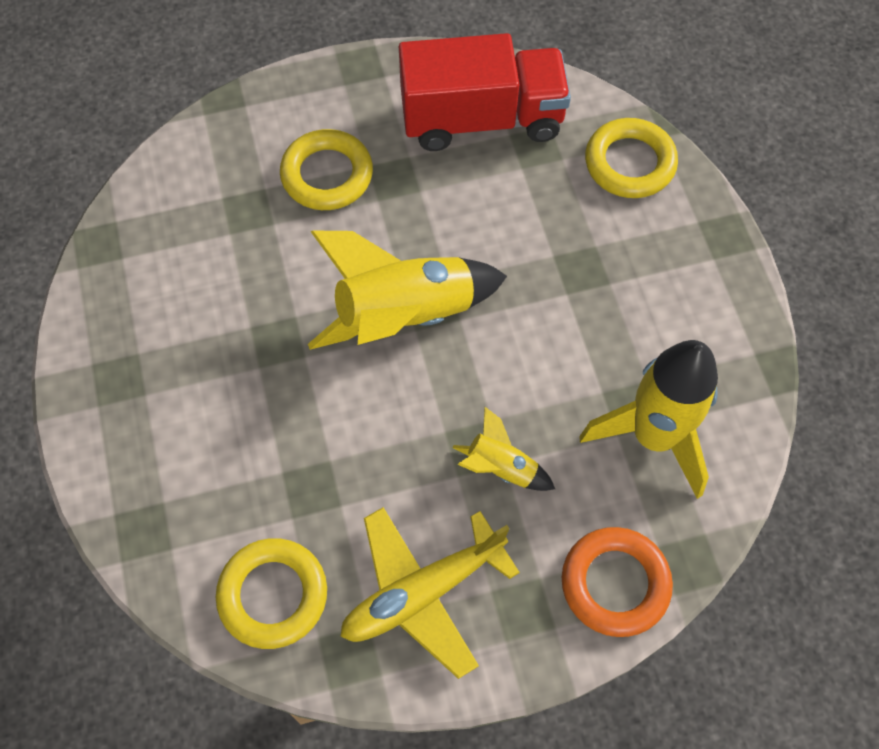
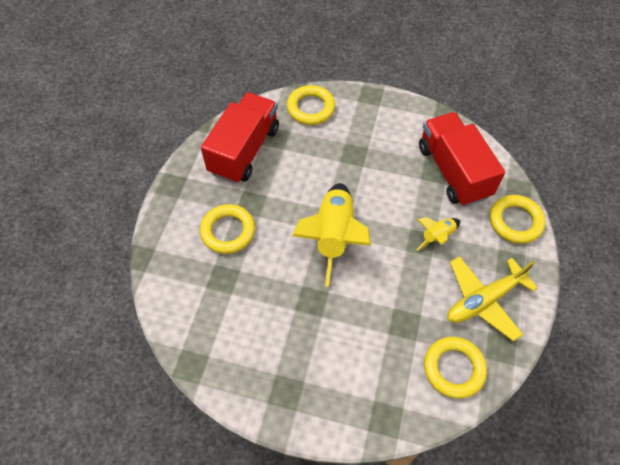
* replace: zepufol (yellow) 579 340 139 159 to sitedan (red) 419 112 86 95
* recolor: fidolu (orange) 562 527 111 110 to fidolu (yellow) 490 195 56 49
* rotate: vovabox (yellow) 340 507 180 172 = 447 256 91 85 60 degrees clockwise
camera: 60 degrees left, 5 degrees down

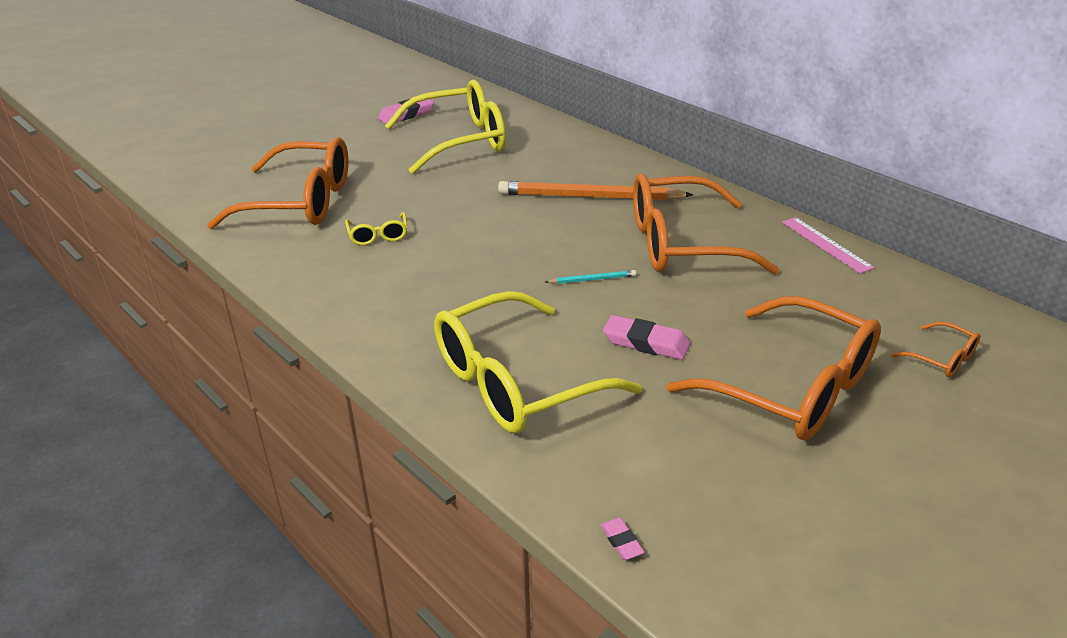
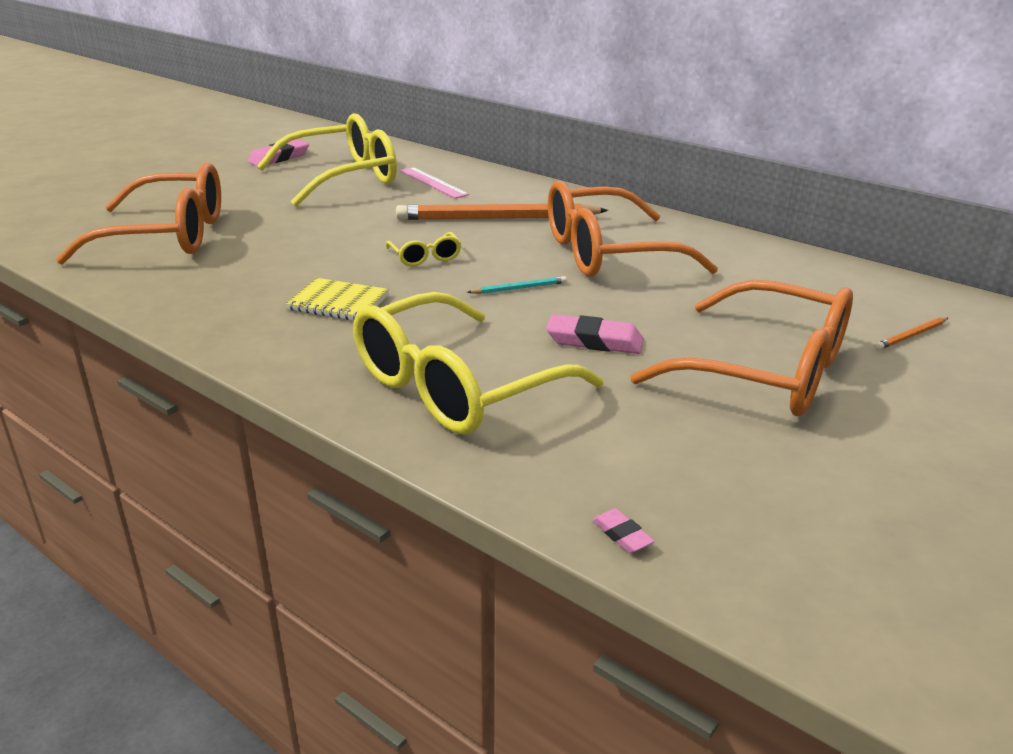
* insert: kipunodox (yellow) 285 278 104 42
* move: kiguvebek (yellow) 345 212 62 33 to 386 232 75 34
* move: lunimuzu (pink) 782 217 93 57 to 399 167 70 31
* replace: kiguvebek (orange) 891 322 89 55 to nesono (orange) 875 317 74 33
camera: 10 degrees left, 5 degrees down

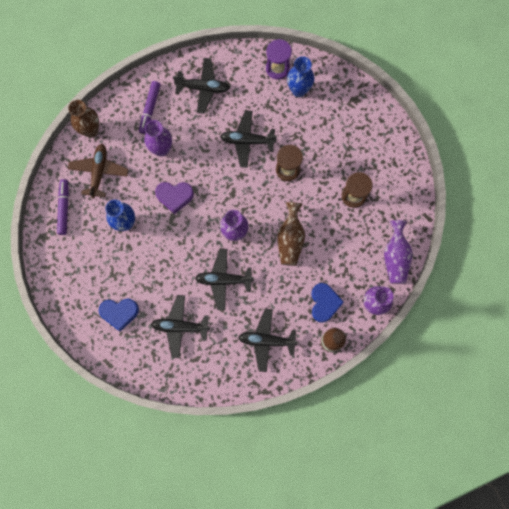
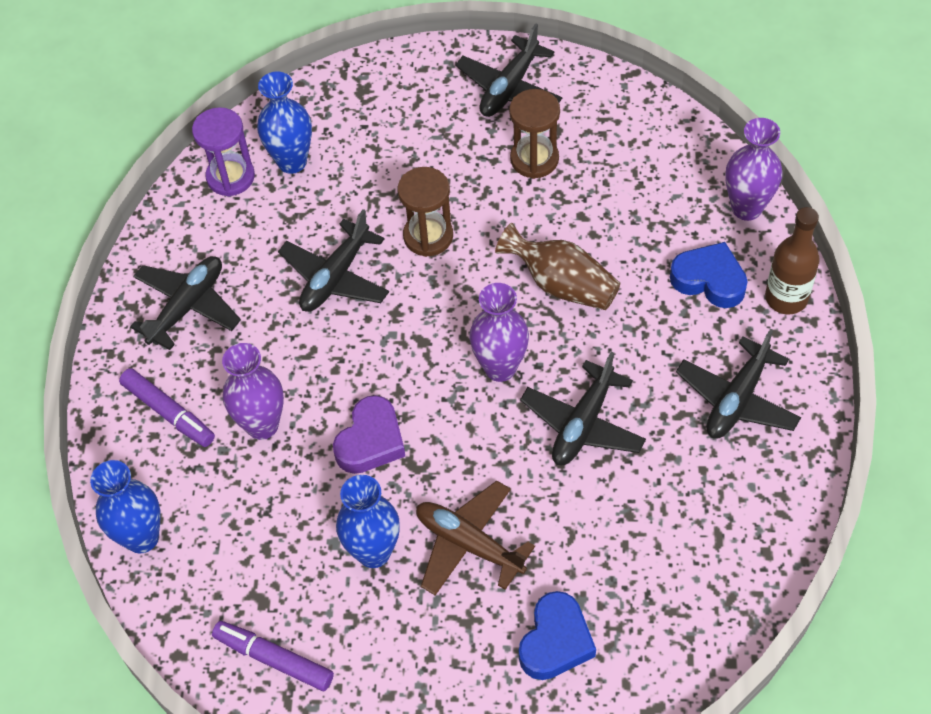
* delete: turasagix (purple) 384 220 28 64
* move: vovabox (brown) 68 144 60 55 to 416 481 119 114
* move: vovabox (black) 151 295 59 63 to 456 23 106 94
* recolor: turasagix (brown) 68 100 31 38 to turasagix (blue) 90 460 71 93
camera: 60 degrees left, 20 degrees down

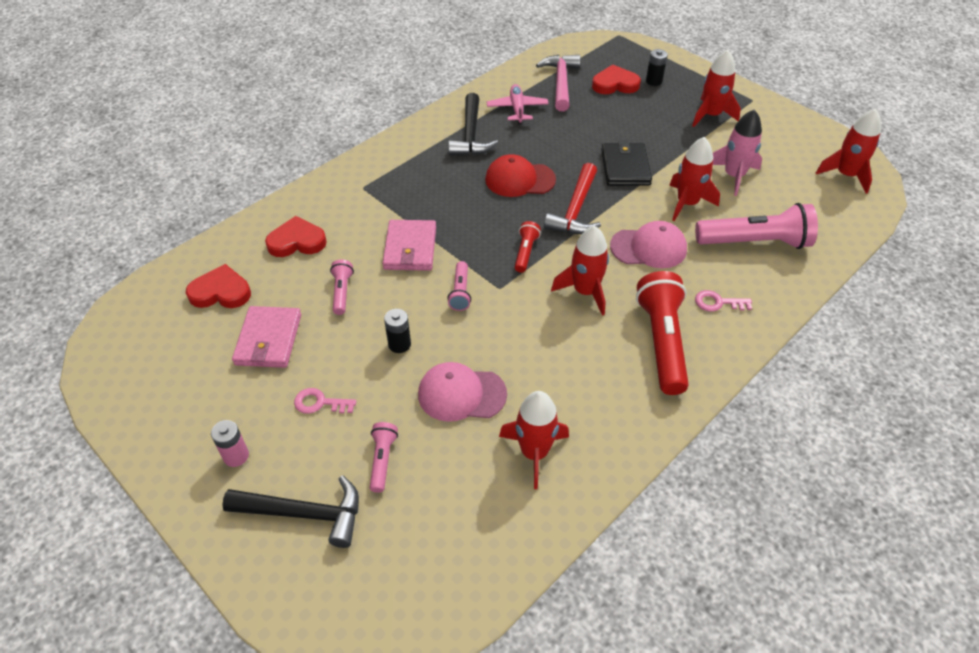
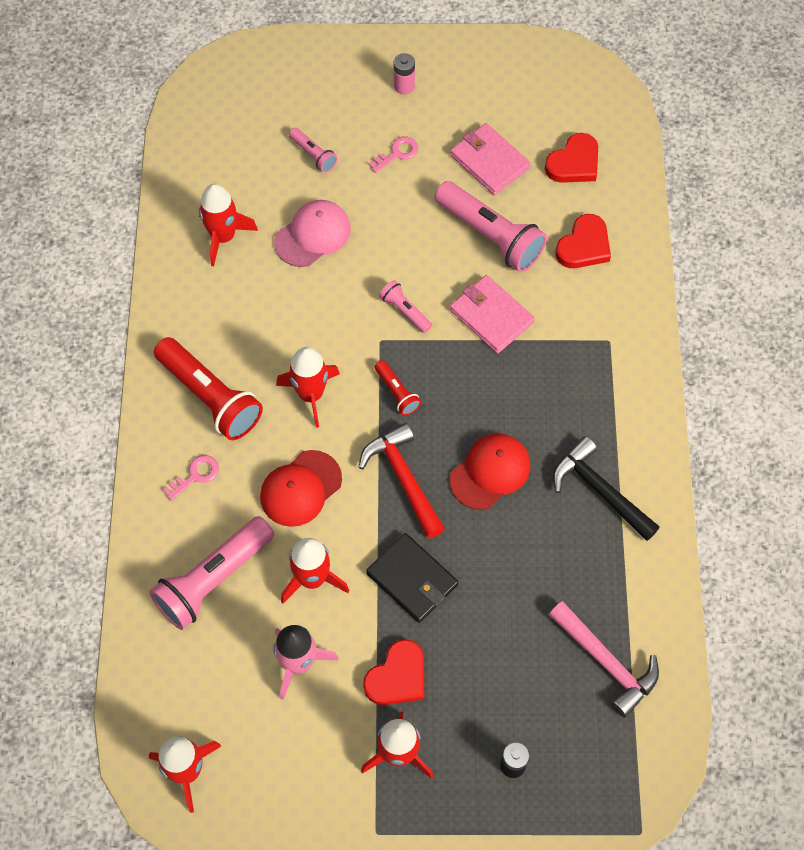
* delete: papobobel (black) 222 476 137 72
* delete: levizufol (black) 384 309 27 44
* delete: vovabox (pink) 487 84 62 40
* move: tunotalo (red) 592 65 49 29 to 363 639 61 66
* recolor: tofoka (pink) 610 221 77 47 to tofoka (red) 260 450 82 77
* resize: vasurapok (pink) 330 260 24 55 = 435 181 112 91 x2.05
camera: 135 degrees right, 15 degrees up

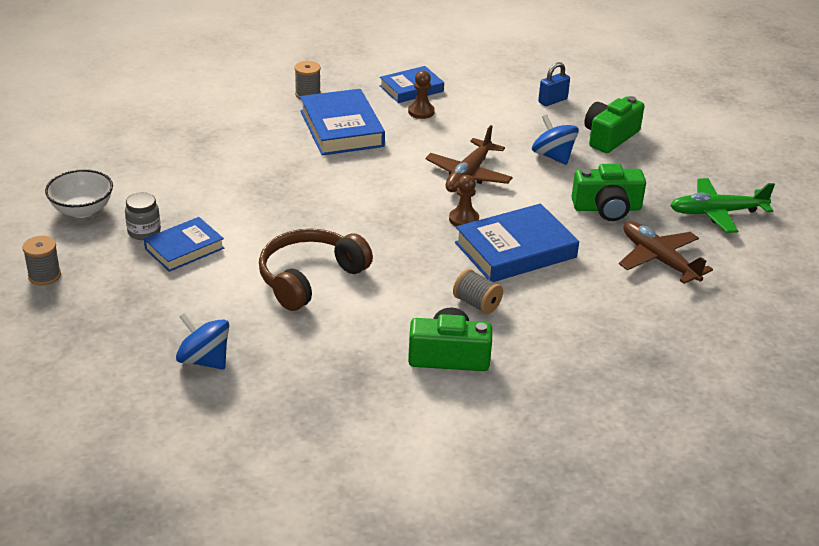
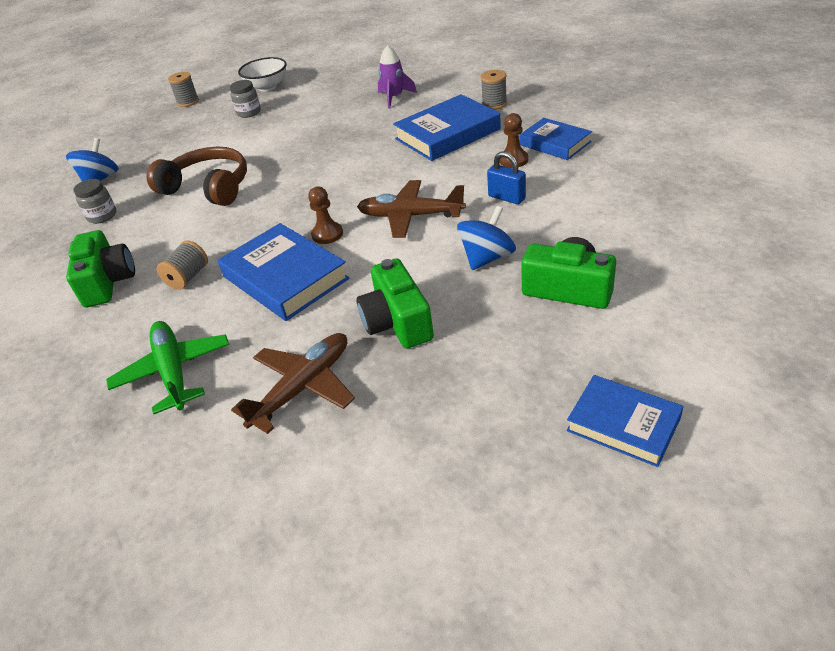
* insert: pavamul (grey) 73 179 43 45
* insert: zepufol (purple) 378 45 39 64
* move: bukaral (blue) 144 217 80 55 to 567 375 117 92
* move: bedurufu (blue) 538 62 32 44 to 487 151 39 53
* move: vovabox (green) 670 178 105 55 to 106 321 124 93
camera: 80 degrees right, 5 degrees up

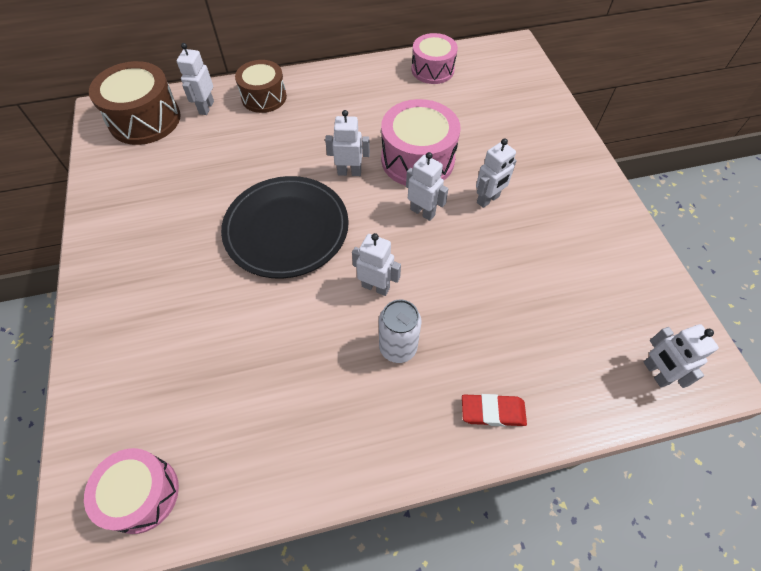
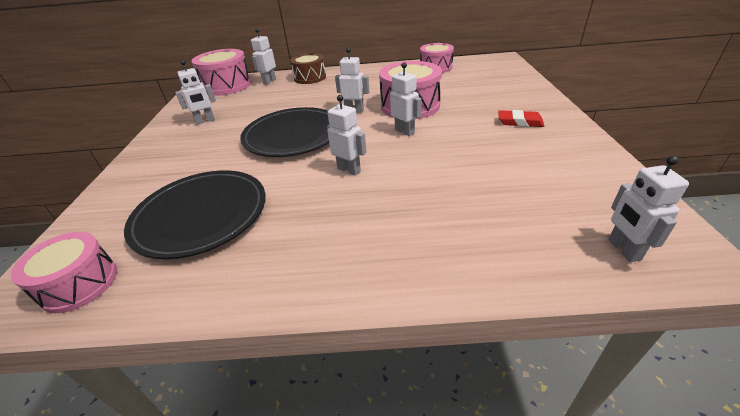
* delete: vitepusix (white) 379 300 43 63
* insert: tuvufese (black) 124 170 142 89
* move: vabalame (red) 462 394 65 33 to 498 110 46 17
* move: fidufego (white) 476 138 41 70 to 175 60 41 65
* recolor: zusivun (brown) 89 61 91 84 to zusivun (pink) 191 49 61 47
camera: 15 degrees right, 20 degrees down

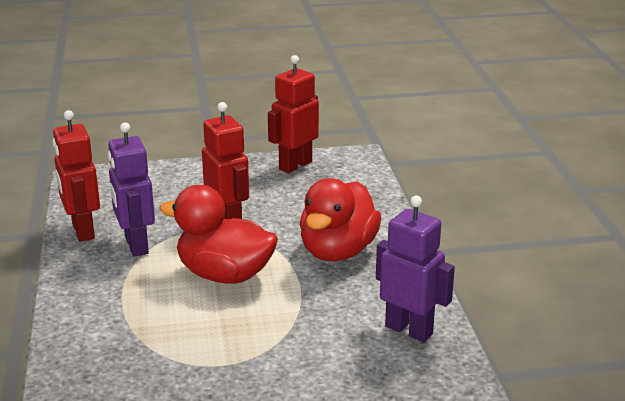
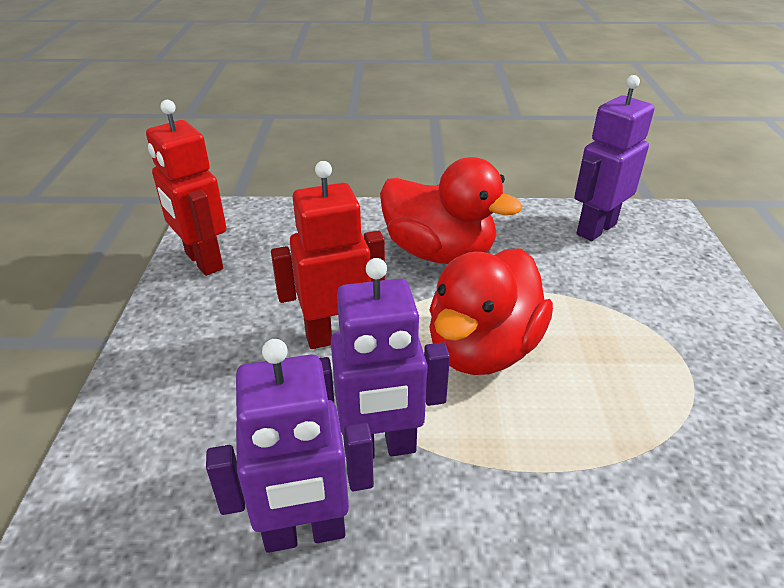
* recolor: fidufego (red) 52 110 48 132 to fidufego (purple) 206 339 168 214
camera: 80 degrees left, 10 degrees up

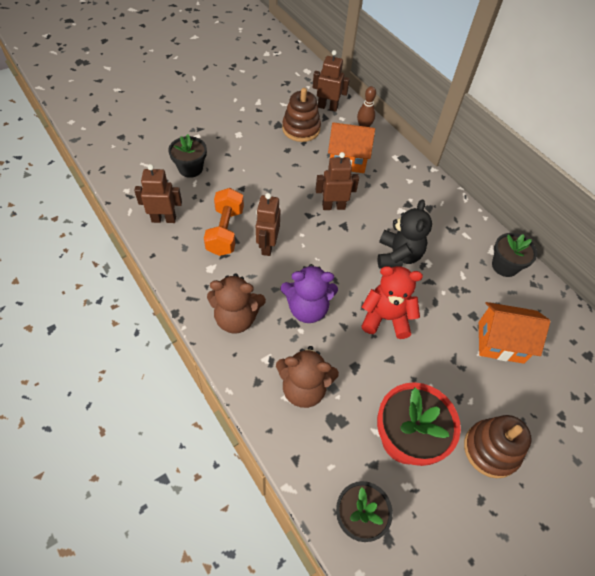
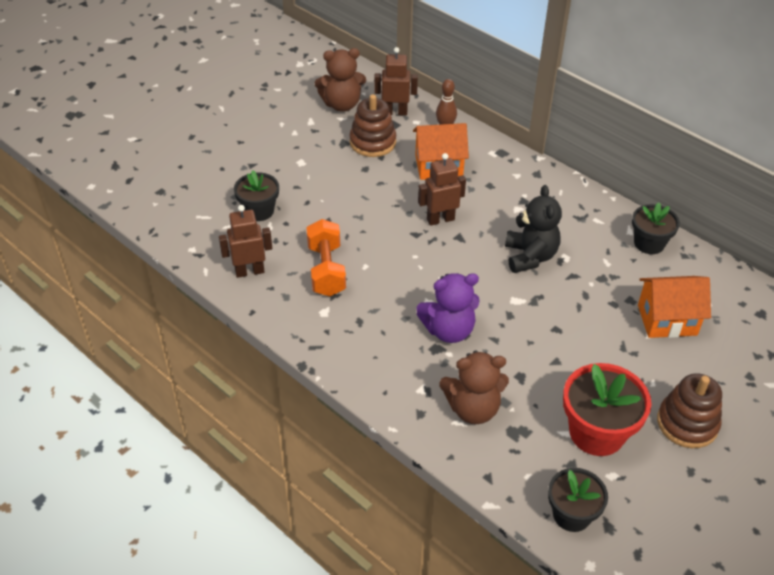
* delete: fidufego (brown) 256 193 24 63
* delete: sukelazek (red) 361 266 62 73
* move: sukelazek (brown) 207 274 59 60 to 315 48 51 64
camera: 10 degrees left, 10 degrees down

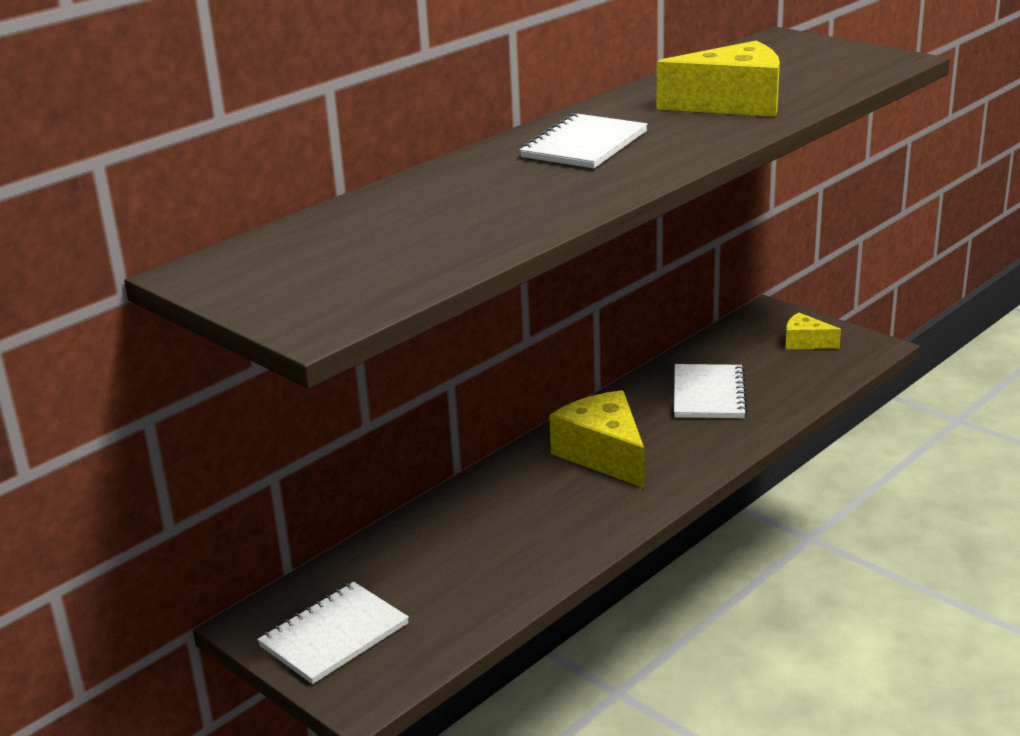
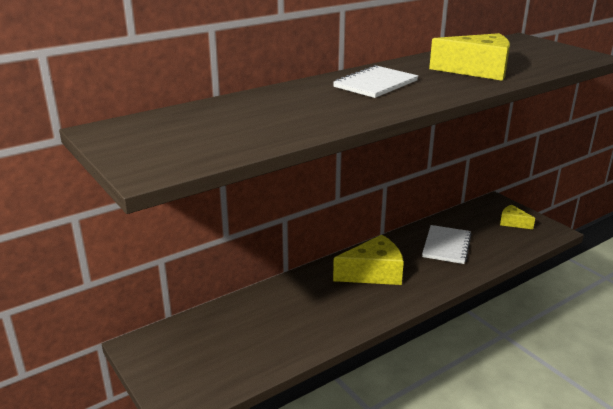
* delete: kipunodox (white) 257 582 152 102
* rotate: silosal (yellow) 549 390 95 98 = 333 235 71 50 90 degrees clockwise
camera: 10 degrees right, 0 degrees up

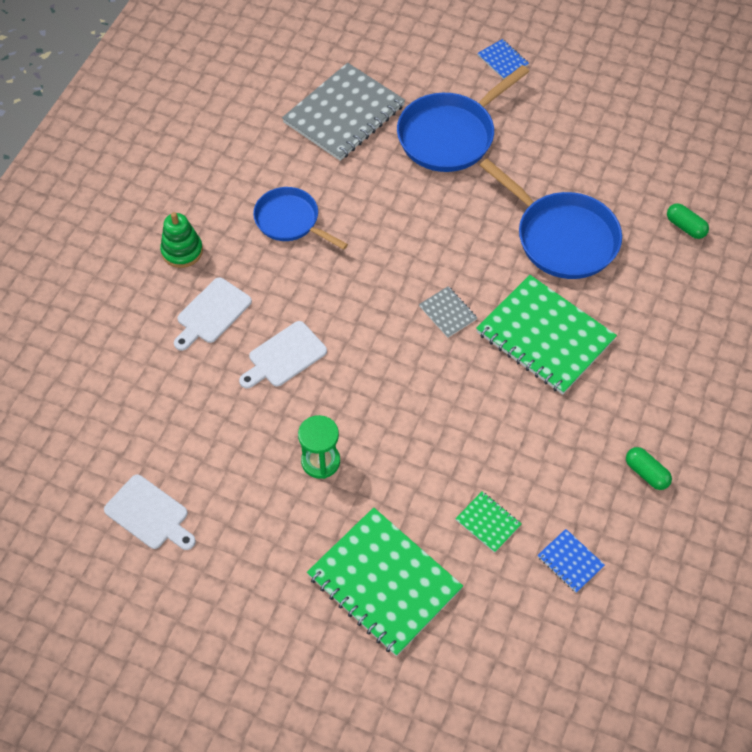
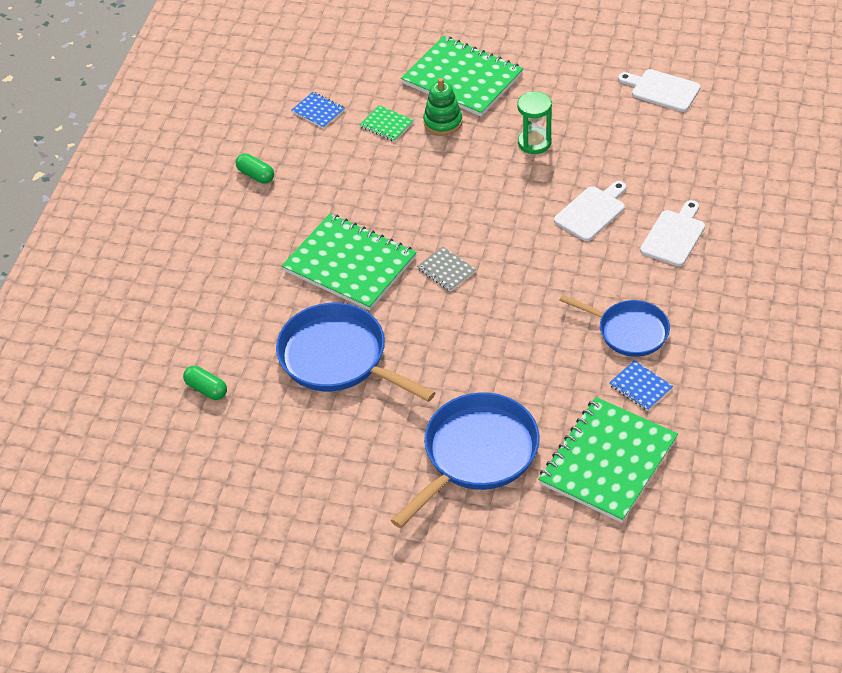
* move: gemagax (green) 160 212 43 56 to 423 78 40 57
* move: kipunodox (blue) 477 39 52 40 to 609 360 64 51
* recolor: kipunodox (grey) 282 63 123 98 to kipunodox (green) 538 397 140 126
camera: 175 degrees right, 10 degrees down

